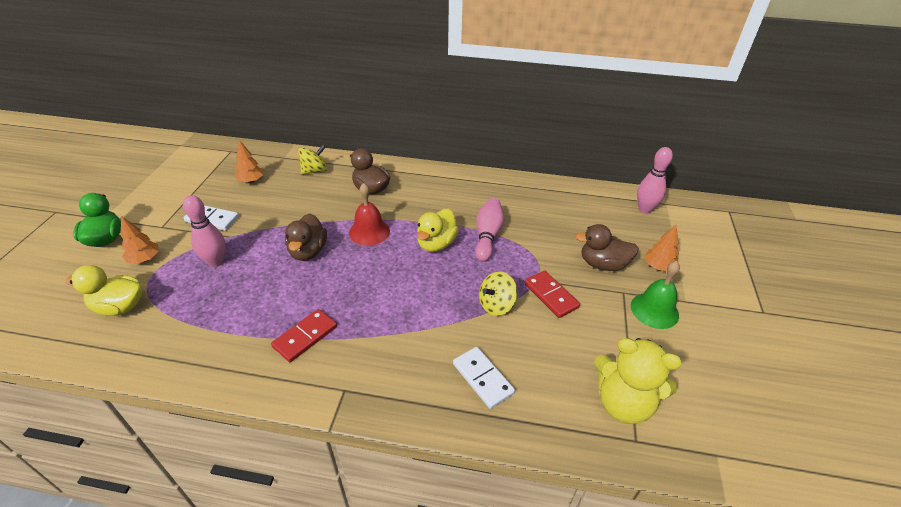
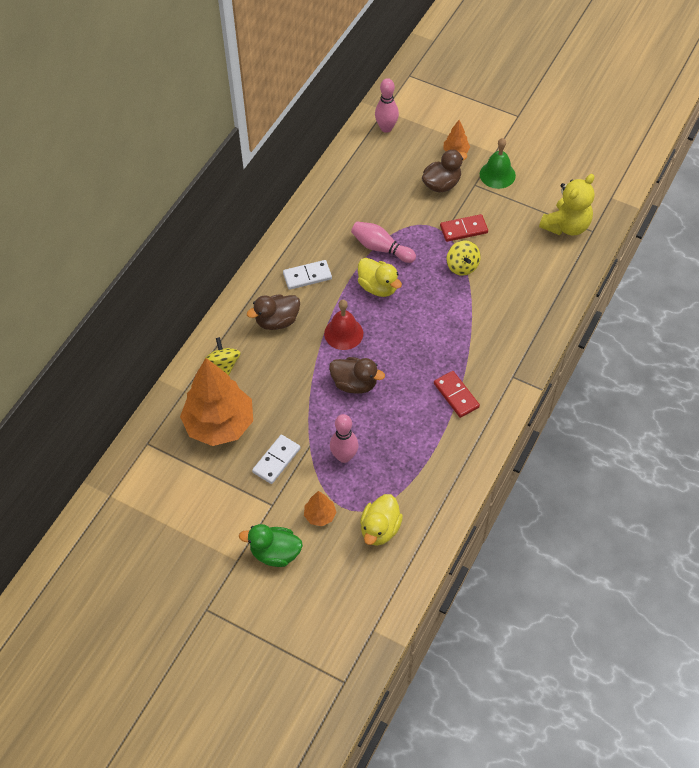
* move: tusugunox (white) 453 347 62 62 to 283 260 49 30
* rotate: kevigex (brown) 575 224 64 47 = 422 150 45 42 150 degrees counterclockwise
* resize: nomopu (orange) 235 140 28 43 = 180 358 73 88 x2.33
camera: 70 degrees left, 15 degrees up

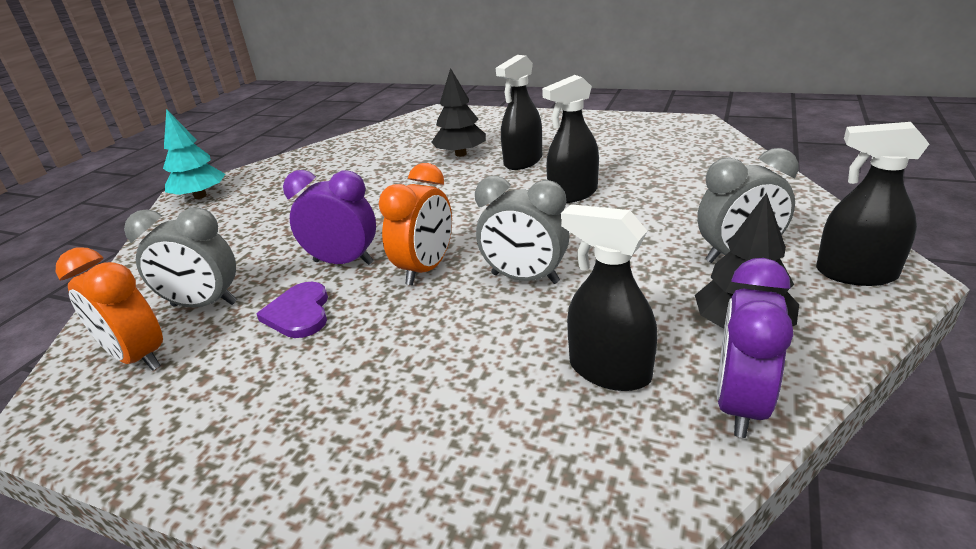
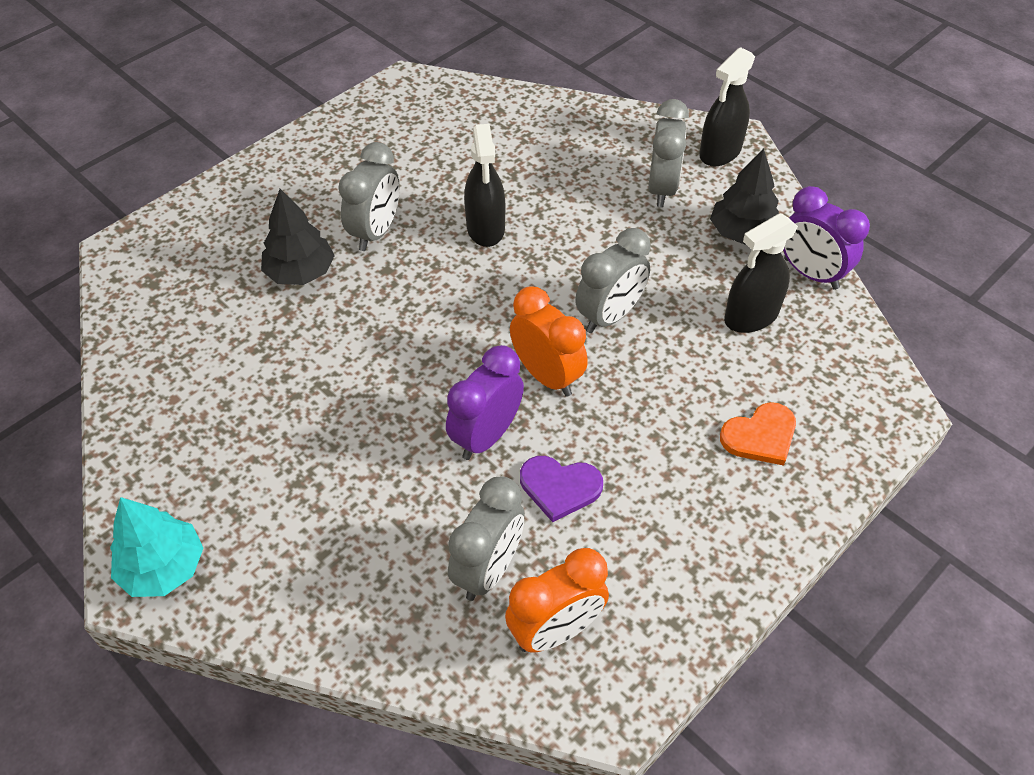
* insert: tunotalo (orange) 720 402 76 64
* replace: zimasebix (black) 496 55 46 115 to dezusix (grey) 338 142 62 109
camera: 70 degrees left, 20 degrees up

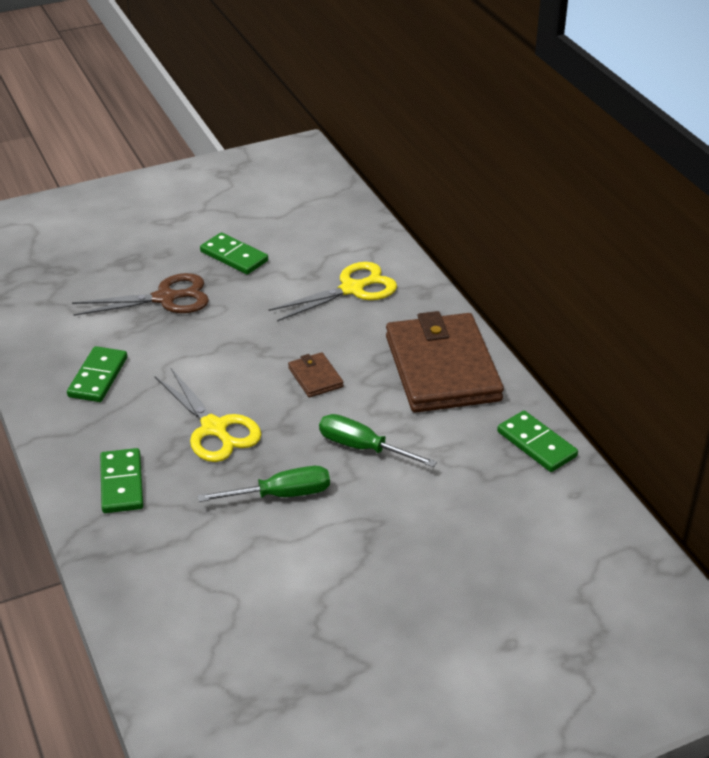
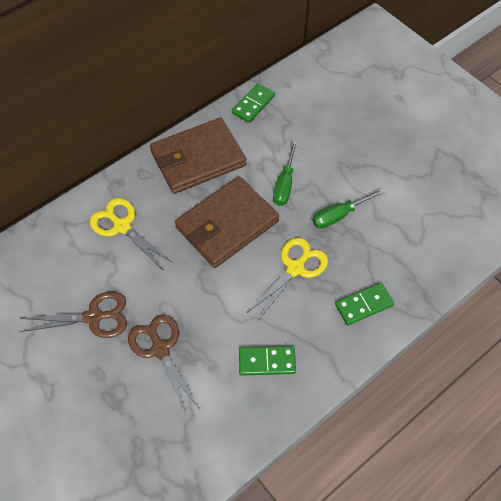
* replace: tusugunox (green) 200 232 68 43 to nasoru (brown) 19 292 108 46
* rotate: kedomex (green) 198 466 132 36 = 312 189 73 40 90 degrees counterclockwise
* resize: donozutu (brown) 288 352 56 46 = 175 176 104 92 x2.40
camera: 105 degrees left, 20 degrees up

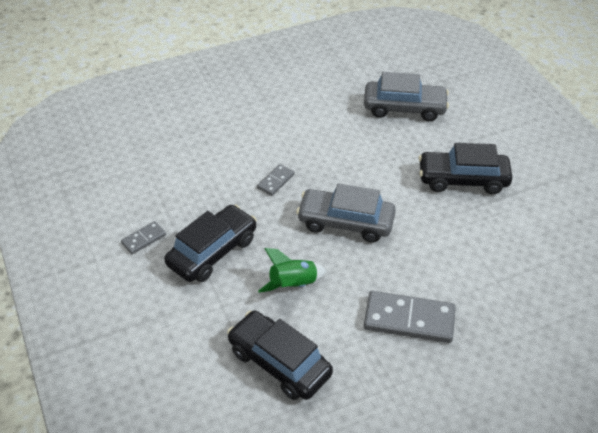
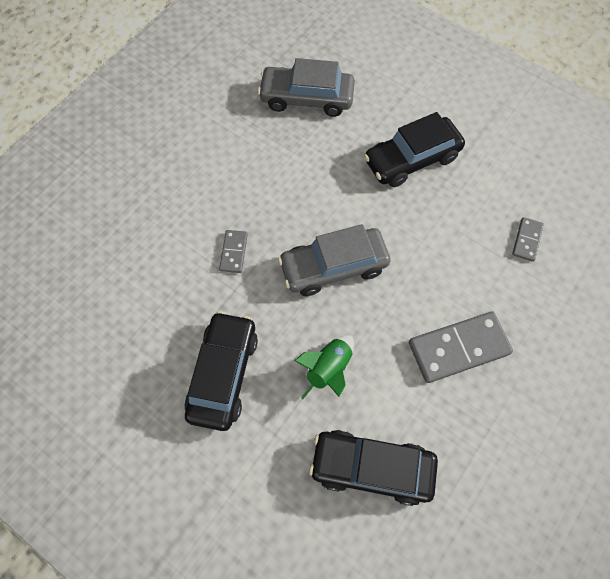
* move: tusugunox (grey) 121 221 45 33 to 512 217 32 45
* rotate: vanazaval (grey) 364 72 85 49 = 258 58 97 59 150 degrees counterclockwise
camera: 30 degrees left, 20 degrees up

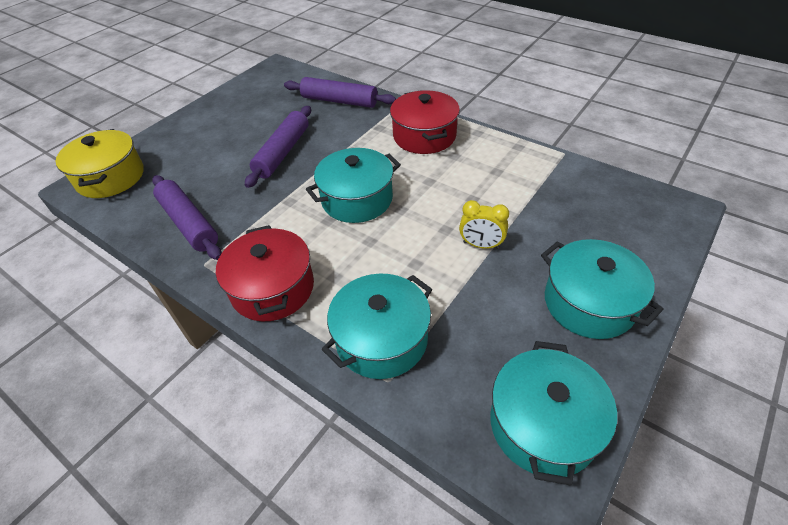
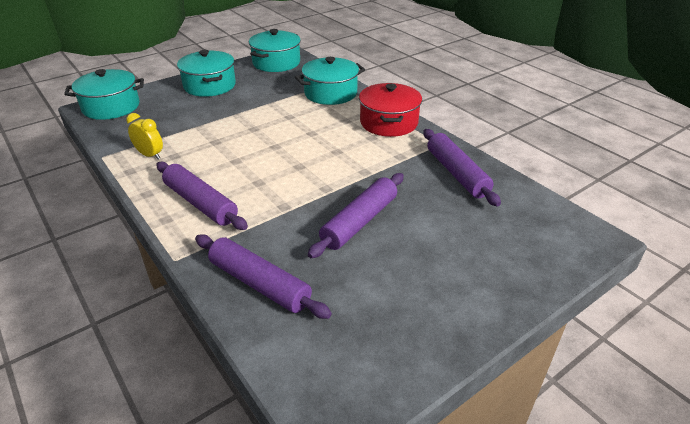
* delete: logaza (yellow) 56 129 87 69
* move: logaza (turquoise) 306 148 95 75 to 64 69 80 51
* move: dezusix (yellow) 459 200 50 49 to 126 113 37 46
* replace: logaza (red) 390 90 70 64 to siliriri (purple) 156 162 92 68
camera: 165 degrees left, 10 degrees down

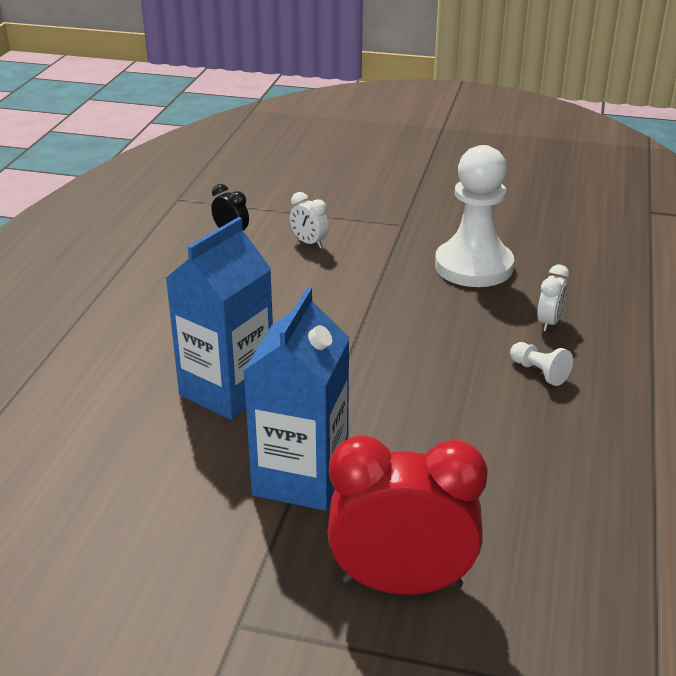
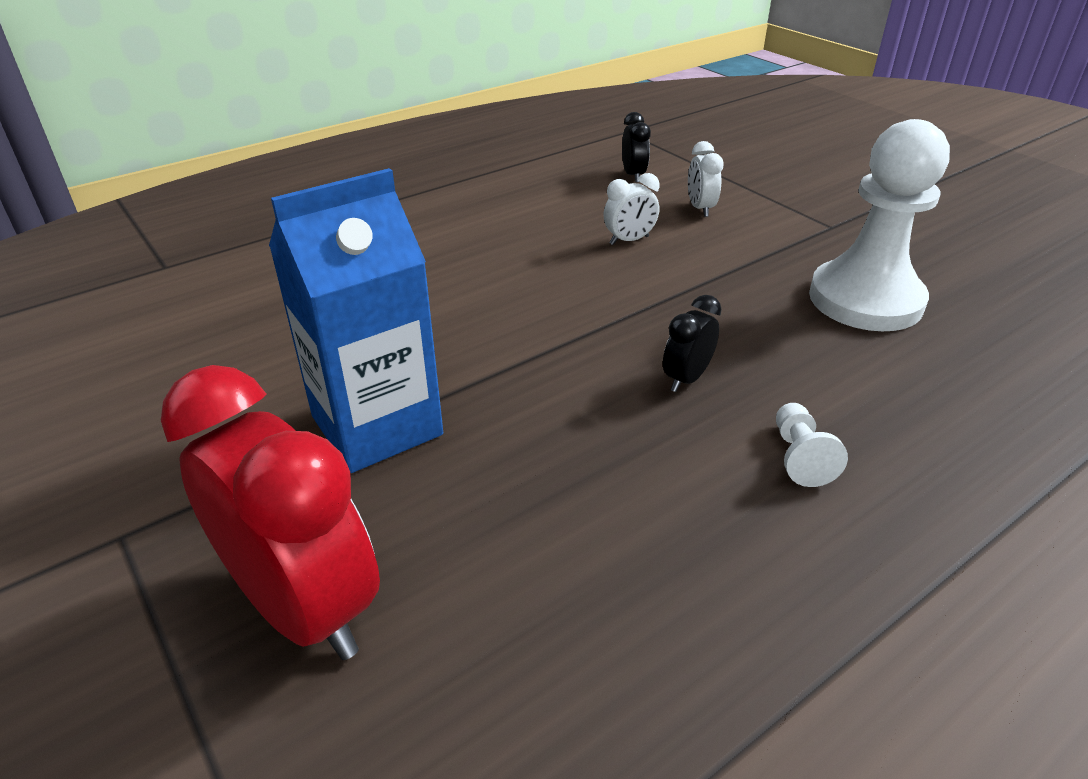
* delete: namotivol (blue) 166 217 107 203
* insert: dezusix (black) 663 295 59 97
* move: dezusix (white) 537 265 32 67 to 604 173 56 72
camera: 40 degrees right, 5 degrees up

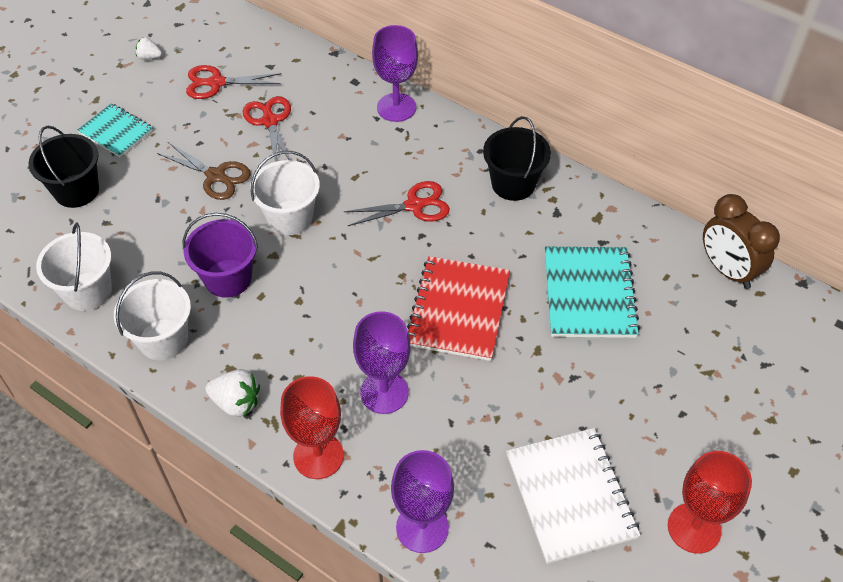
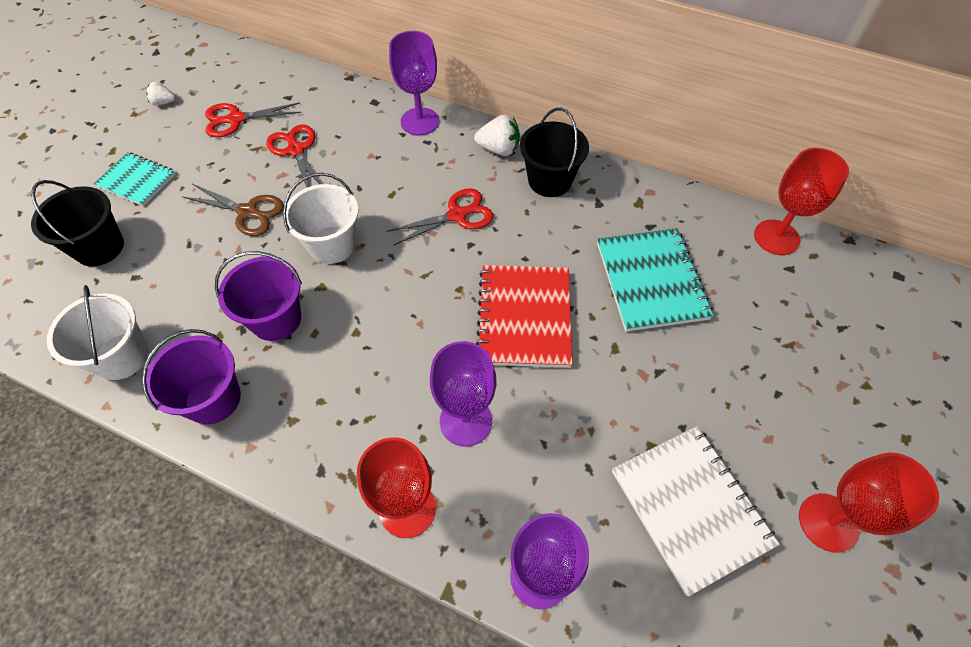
* move: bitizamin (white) 206 369 54 48 to 474 115 46 41
* replace: dezusix (brown) 703 194 77 95 to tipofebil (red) 754 148 95 107
* recolor: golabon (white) 114 271 77 89 to golabon (purple) 142 329 99 95
camera: 10 degrees left, 5 degrees up

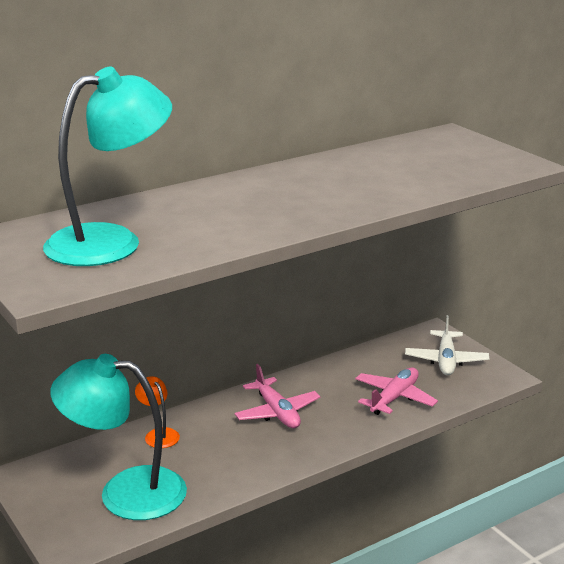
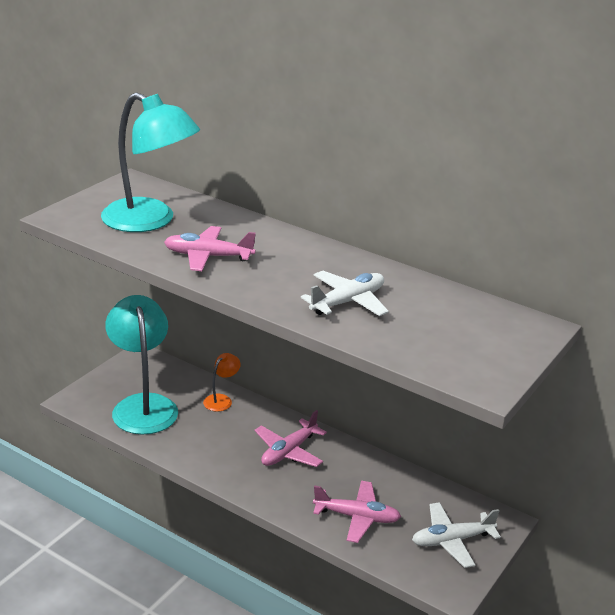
* insert: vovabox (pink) 164 226 92 45
* insert: vovabox (white) 301 271 88 45
camera: 65 degrees right, 5 degrees up

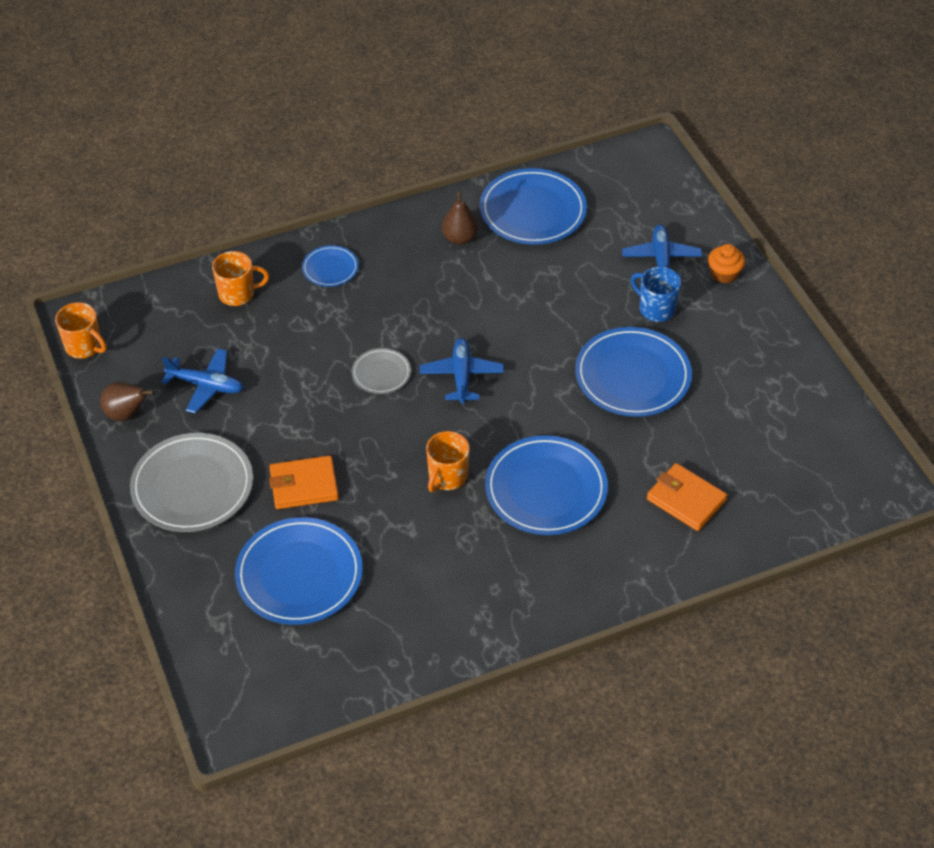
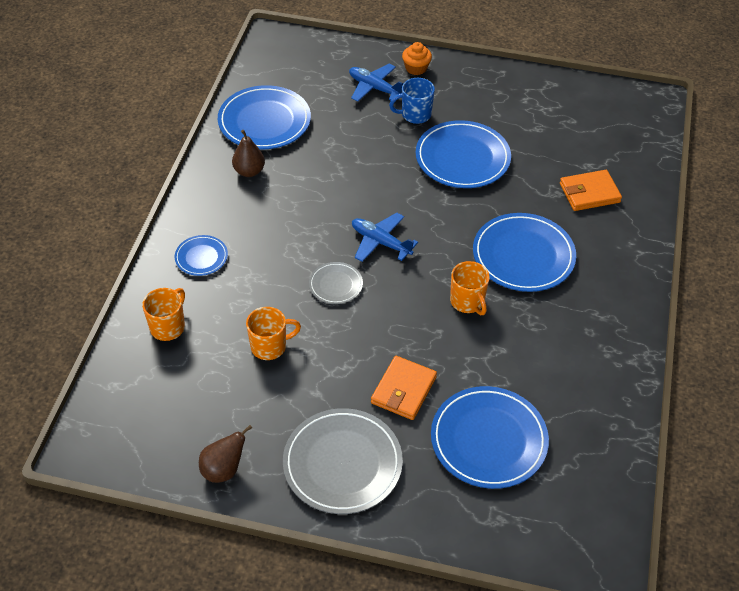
* delete: vovabox (blue) 161 348 82 66
* move: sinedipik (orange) 55 302 52 56 to 246 307 55 53
camera: 55 degrees left, 0 degrees up

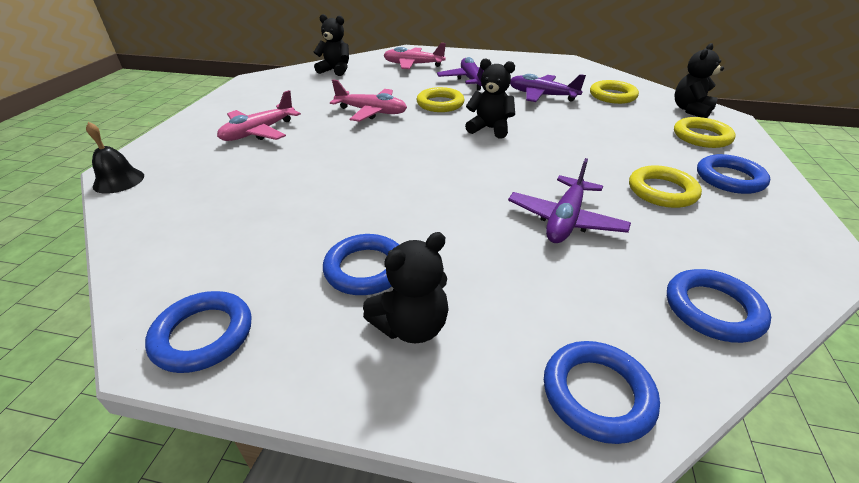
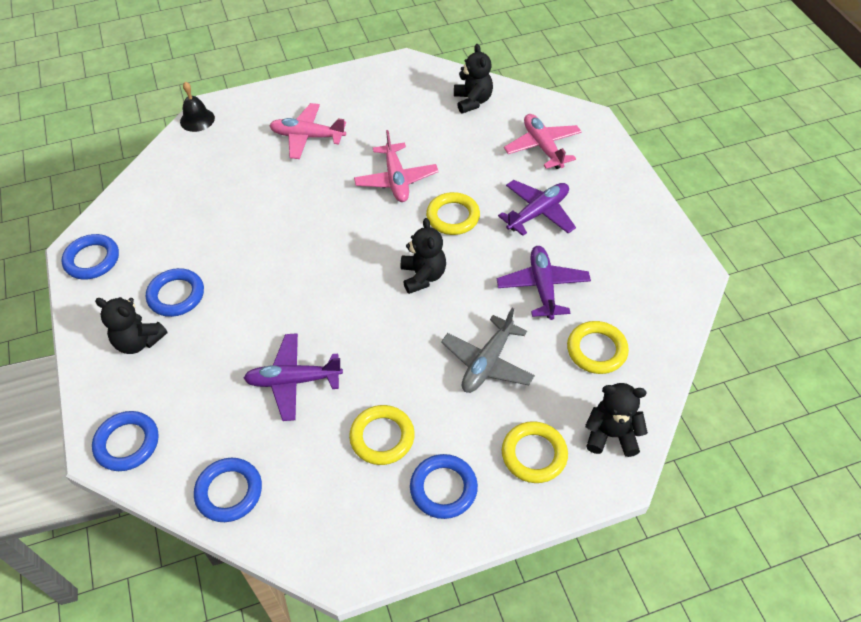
* insert: vovabox (grey) 441 308 94 85
camera: 60 degrees right, 15 degrees up

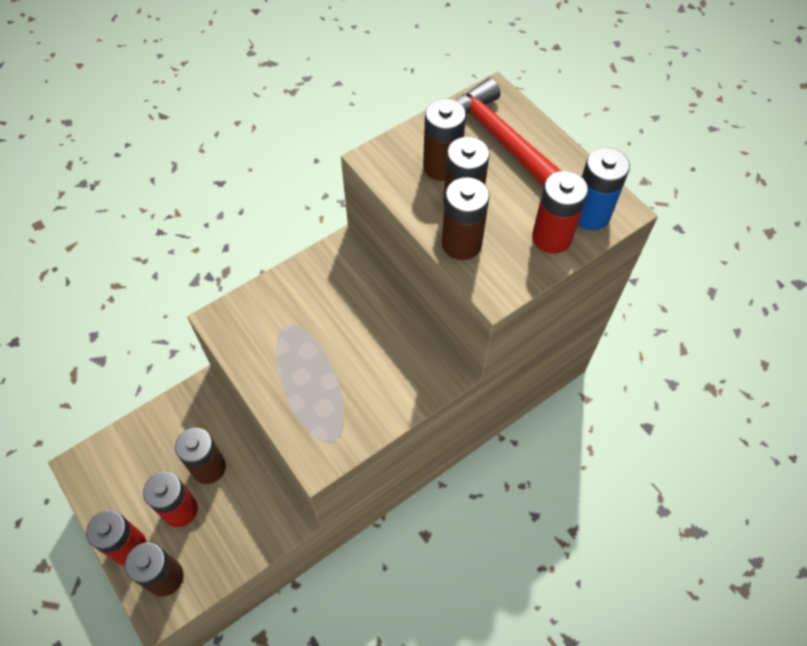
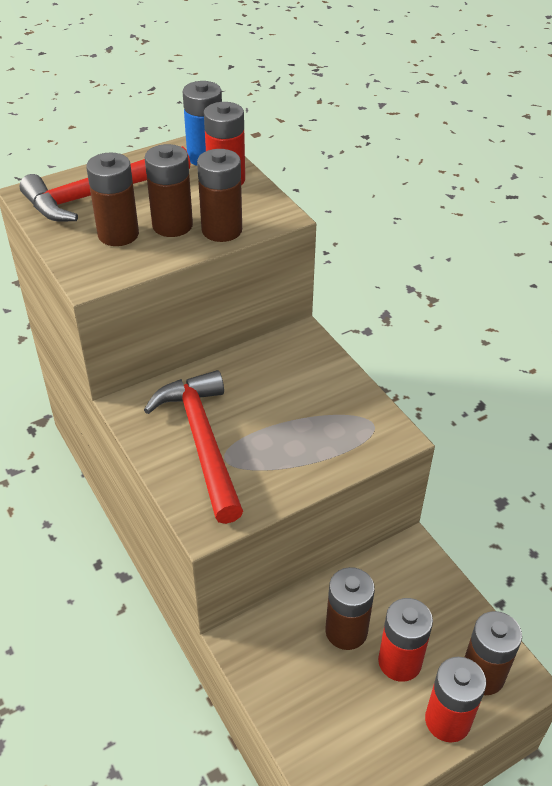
* insert: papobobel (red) 144 370 99 154
camera: 85 degrees left, 15 degrees down

